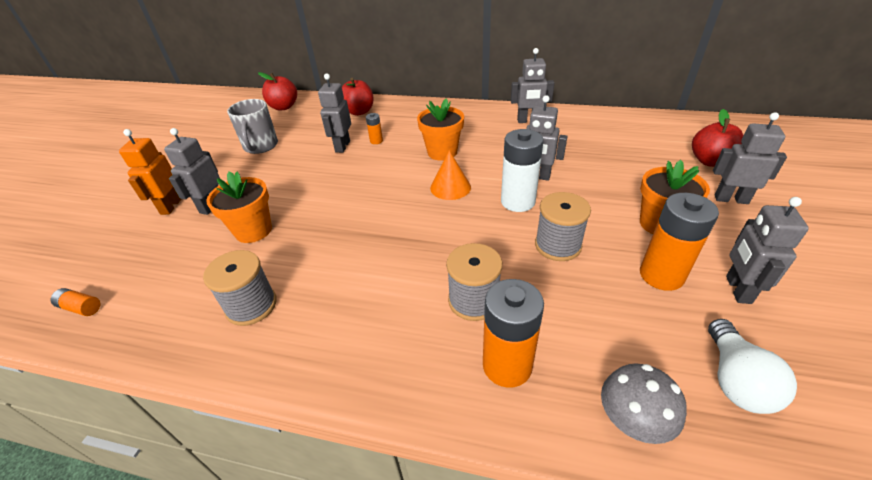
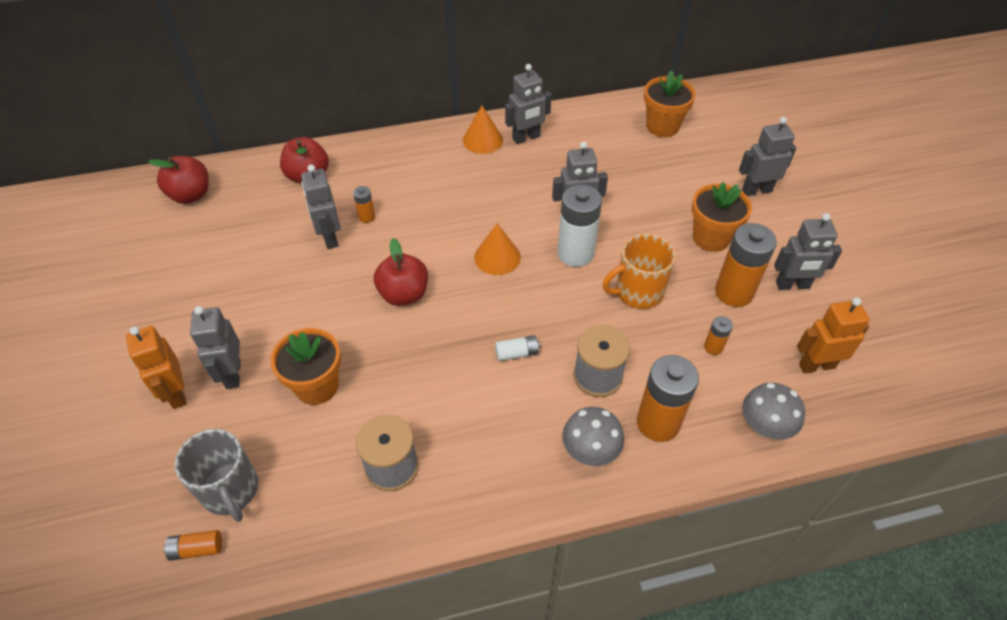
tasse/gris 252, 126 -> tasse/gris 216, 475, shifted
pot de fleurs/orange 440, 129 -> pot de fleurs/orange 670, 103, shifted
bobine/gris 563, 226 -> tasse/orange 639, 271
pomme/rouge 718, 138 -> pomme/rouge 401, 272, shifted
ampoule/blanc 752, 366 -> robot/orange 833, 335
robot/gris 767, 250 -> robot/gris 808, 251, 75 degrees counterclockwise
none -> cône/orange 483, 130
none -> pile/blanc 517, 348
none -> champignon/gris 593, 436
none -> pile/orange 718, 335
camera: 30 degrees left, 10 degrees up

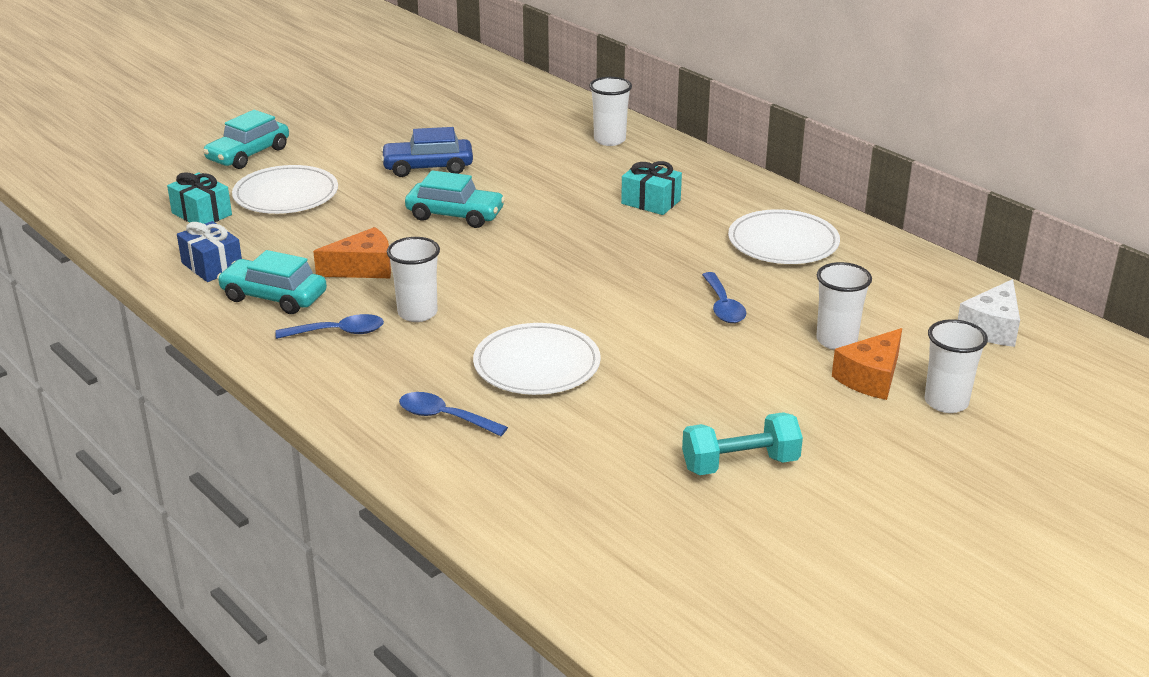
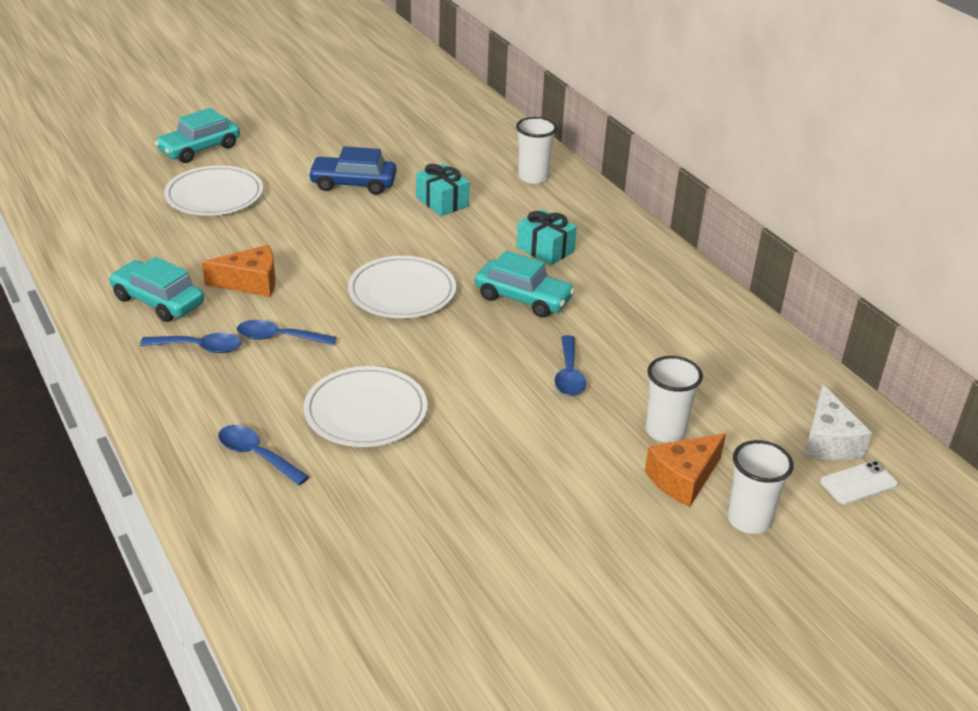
cadeau/turquoise 199, 198 -> cadeau/turquoise 443, 190, shifted
cadeau/bleu 209, 251 -> none
gobelet/blanc 413, 279 -> cuillère/bleu 287, 333
voiture/turquoise 455, 199 -> voiture/turquoise 525, 284, shifted
haltère/turquoise 742, 443 -> none
assiette/blanc 784, 236 -> assiette/blanc 402, 287, shifted
fromage/blanc 989, 313 -> fromage/blanc 838, 422, 45 degrees counterclockwise
none -> téléphone/blanc 859, 483
camera: 10 degrees right, 5 degrees up

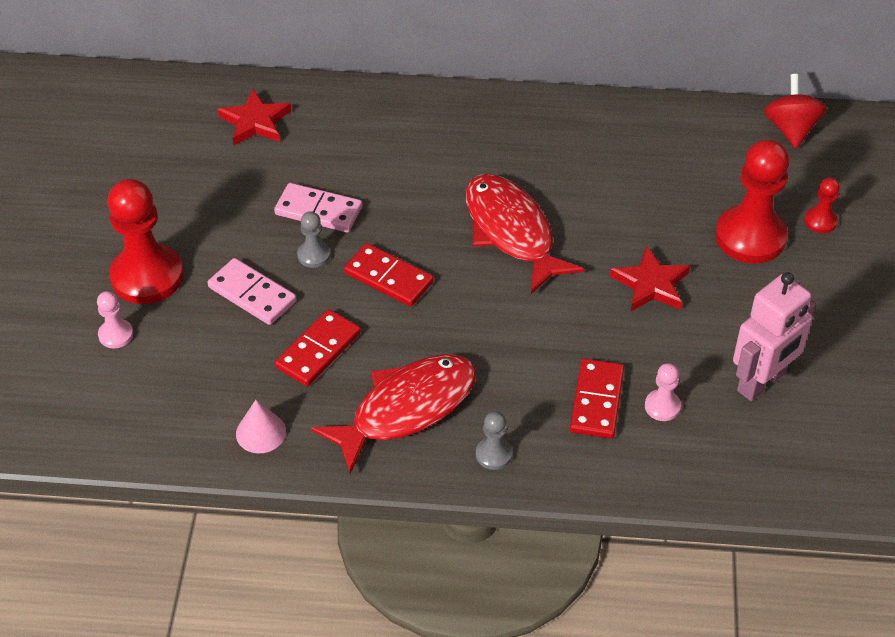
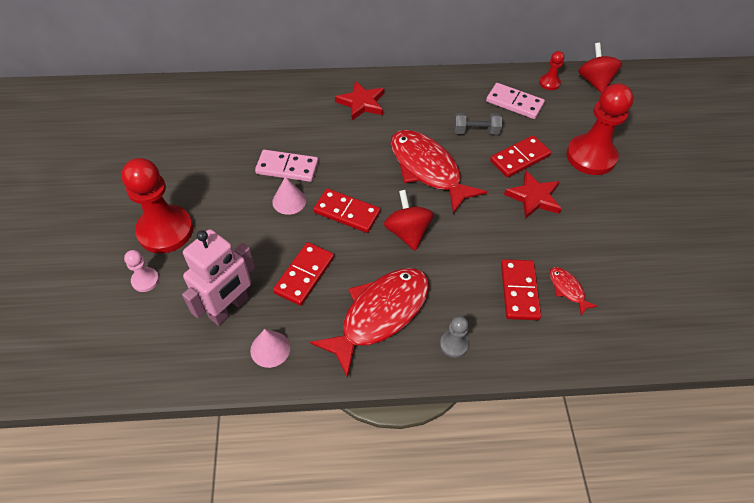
domino/rose 252, 291 -> domino/rose 515, 101, shifted
étoile/rouge 254, 117 -> étoile/rouge 359, 100, shifted
pion/gris 313, 239 -> cône/rose 289, 196
pion/rose 663, 392 -> poisson/rouge 574, 291
robot/rose 774, 336 -> robot/rose 218, 277, shifted
pion/rouge 822, 205 -> pion/rouge 551, 70, shifted
none -> toupie/rouge 408, 220
none -> haltère/gris 478, 124
none -> domino/rouge 520, 156
camera: 10 degrees left, 5 degrees up

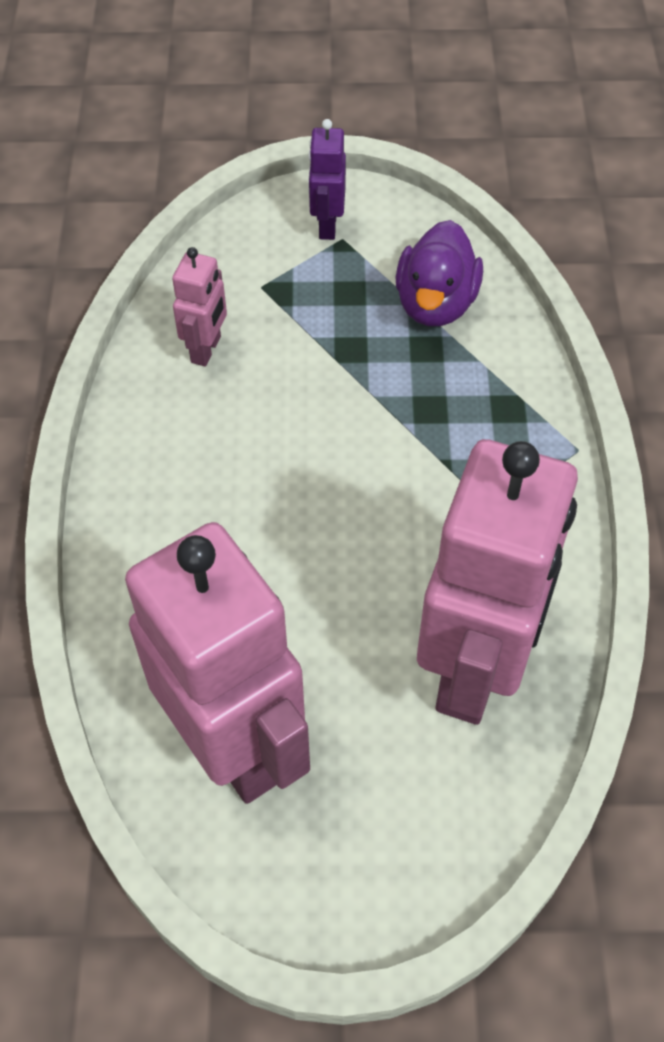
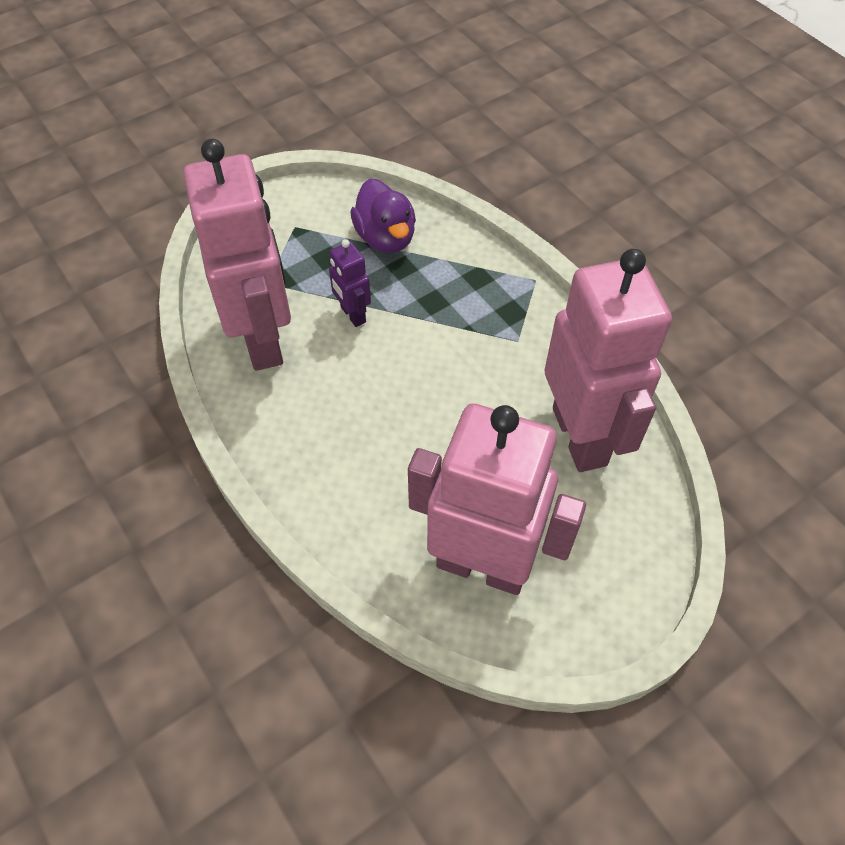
robot/rose 199, 307 -> robot/rose 237, 255, x2.30
robot/violet 327, 179 -> robot/violet 350, 283, shifted
camera: 35 degrees left, 0 degrees up

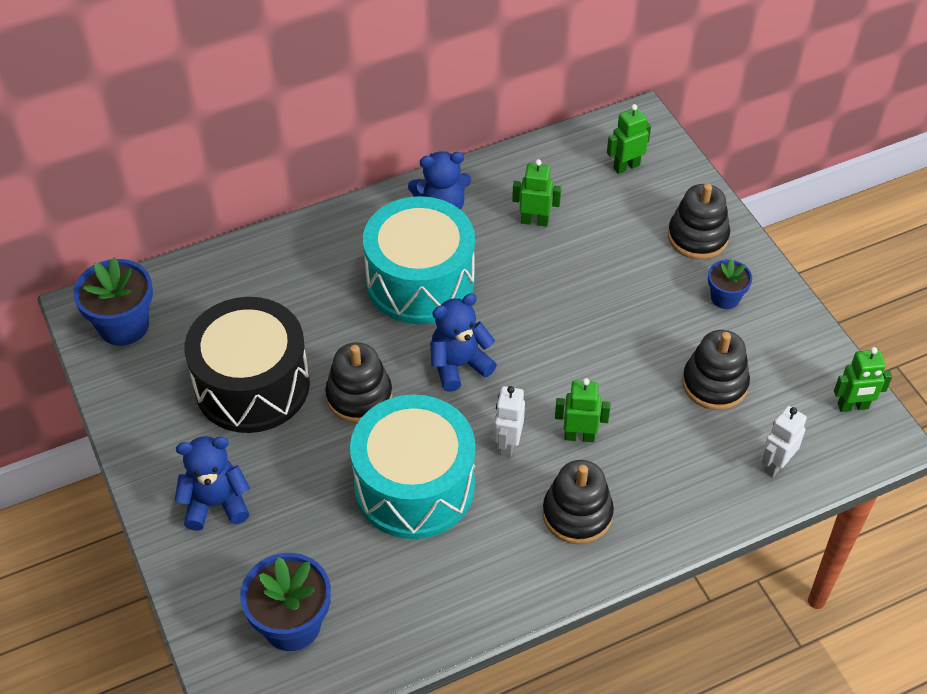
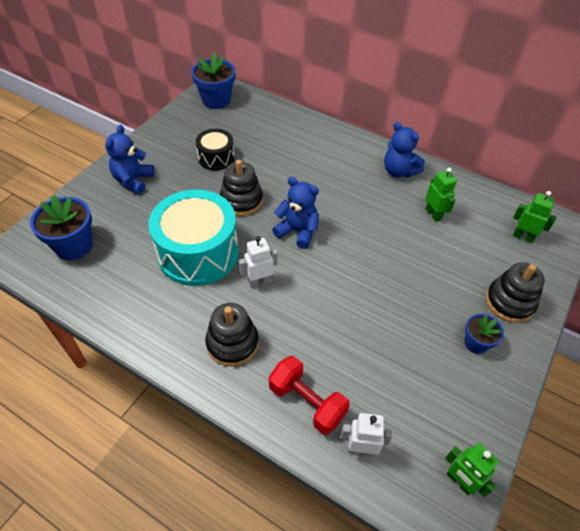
ours en peluche/bleu 212, 483 -> ours en peluche/bleu 129, 159, 120 degrees counterclockwise
tambour/noir 247, 365 -> tambour/noir 215, 150, x0.53
tambour/turquoise 419, 260 -> none
robot/vert 583, 410 -> none
jouet à empiler/noir 716, 370 -> none
none -> haltère/rouge 309, 395
camera: 55 degrees right, 0 degrees up

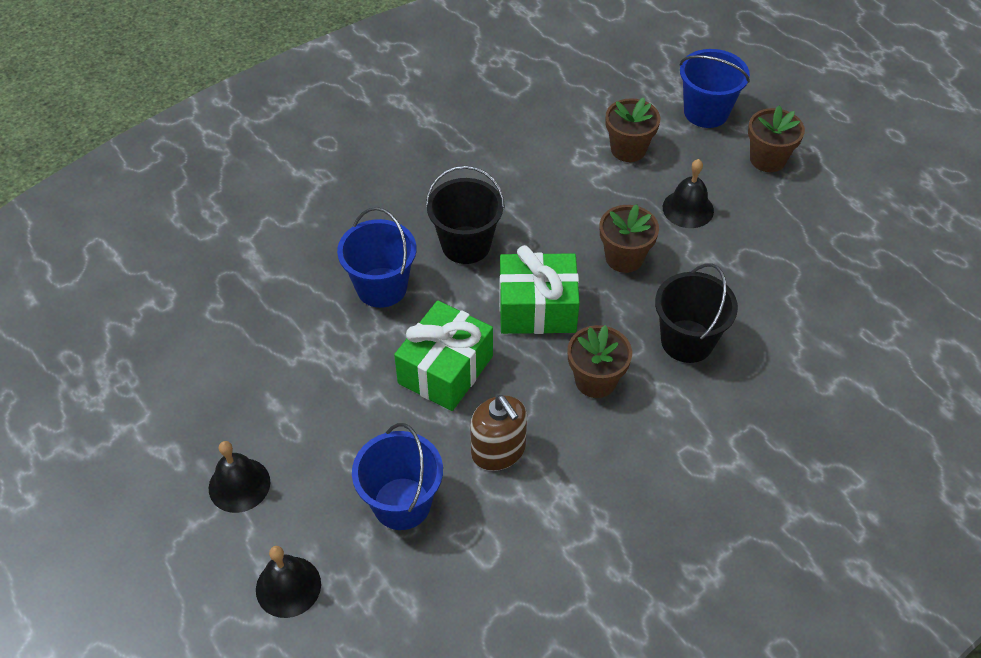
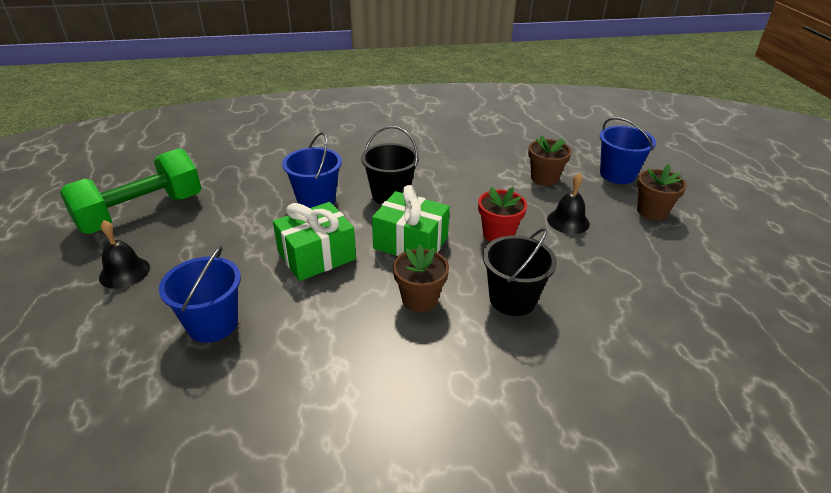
cloche/noir 288, 582 -> none
distributeur de savon/marron 498, 433 -> none
pot de fleurs/marron 629, 238 -> pot de fleurs/rouge 502, 214
none -> haltère/vert 130, 191
camera: 25 degrees right, 15 degrees down

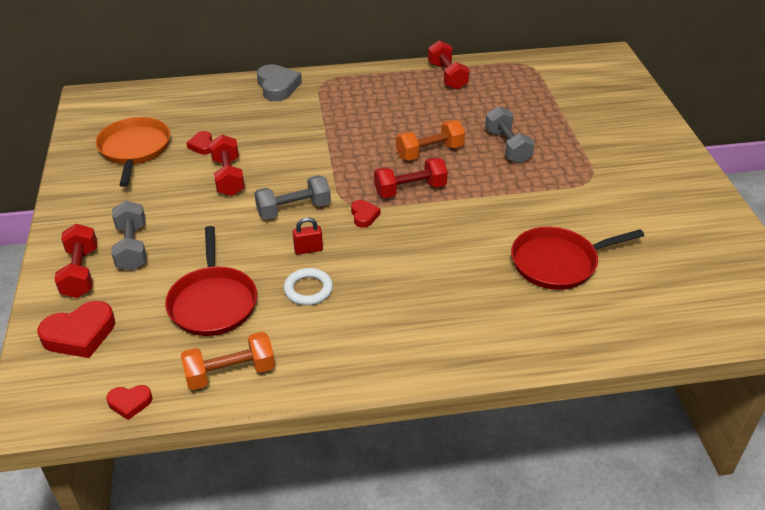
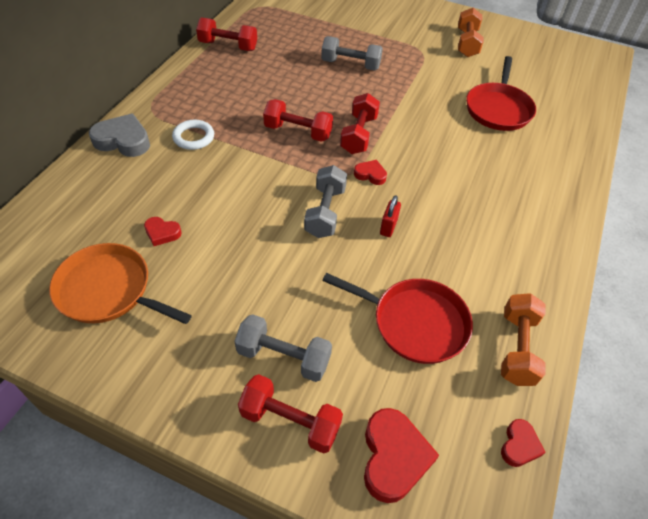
haltère/rouge 227, 165 -> haltère/rouge 298, 120, shifted
anneau/blanc 308, 286 -> anneau/blanc 193, 135, shifted
haltère/orange 430, 140 -> haltère/orange 471, 32, shifted
camera: 60 degrees left, 10 degrees up

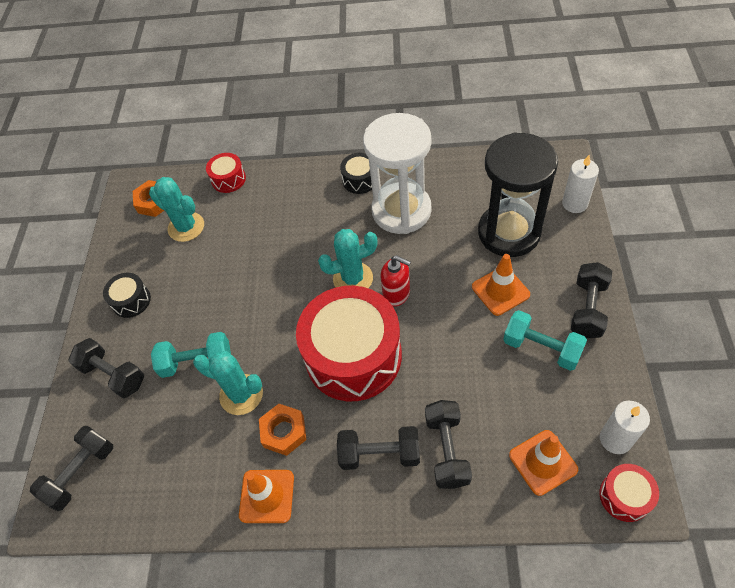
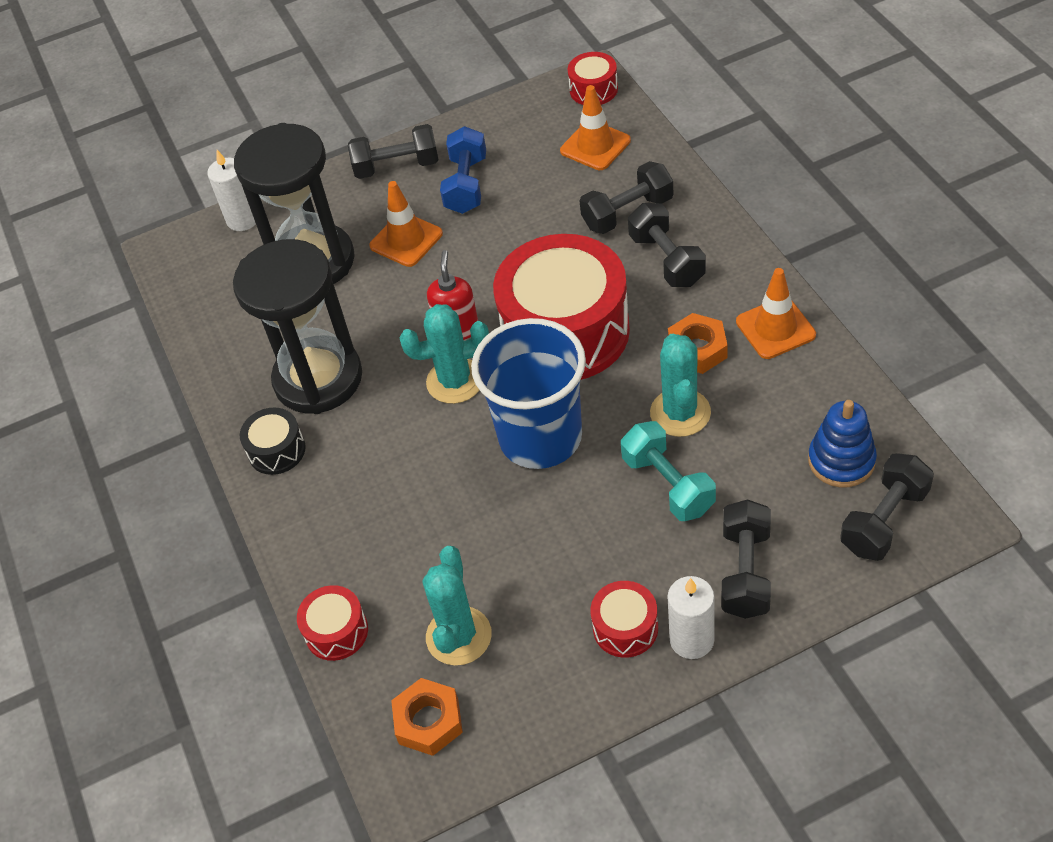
haltère/noir 71, 468 -> haltère/noir 887, 507, 60 degrees counterclockwise
tambour/noir 127, 295 -> tambour/rouge 624, 619
cactus/turquoise 348, 258 -> cactus/turquoise 444, 354, 60 degrees counterclockwise
sablier/blanc 397, 173 -> sablier/noir 297, 326
haltère/turquoise 545, 340 -> haltère/bleu 463, 170
bougie/blanc 625, 427 -> bougie/blanc 691, 617, shifted
none -> gobelet/bleu 528, 393
none -> jouet à empiler/bleu 842, 443
camera: 115 degrees left, 5 degrees down

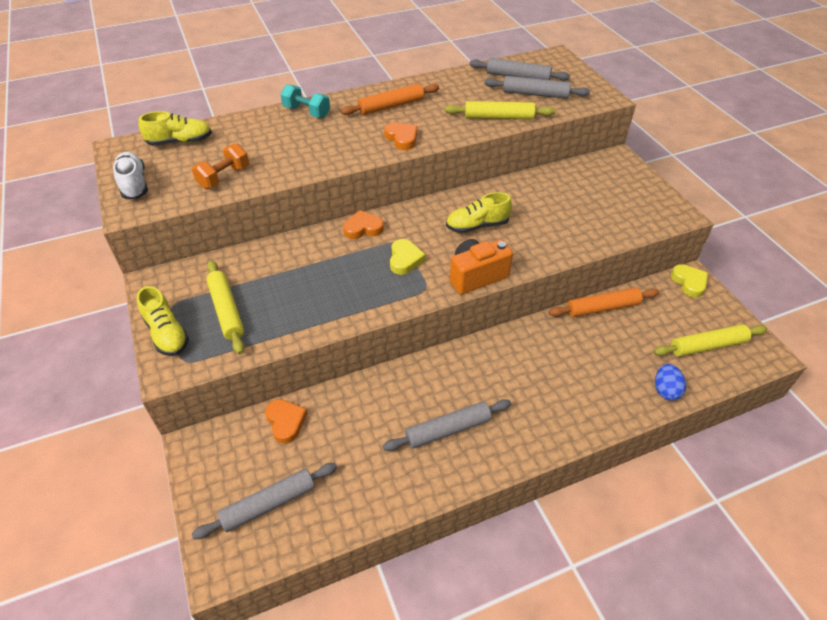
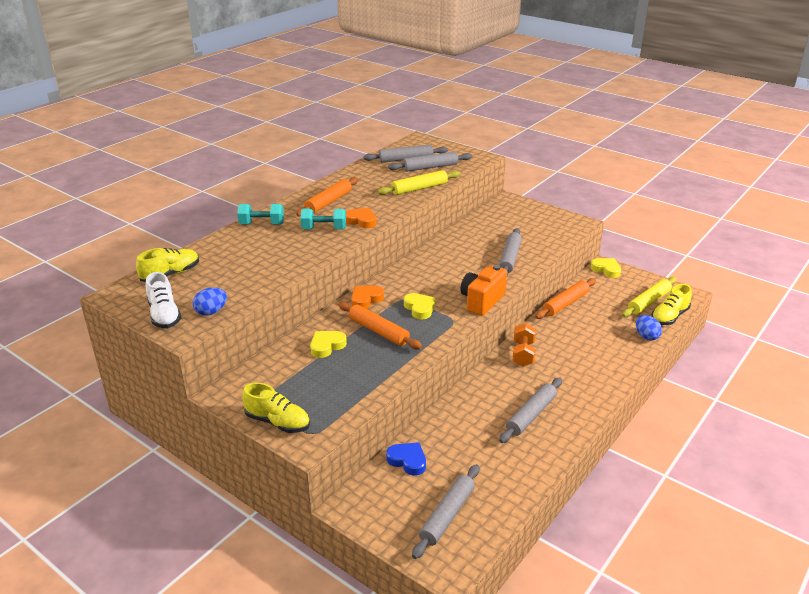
chaussure/blanc 130, 175 -> chaussure/blanc 163, 300, 150 degrees counterclockwise
haltère/orange 220, 166 -> haltère/orange 524, 345, shifted
rouleau à pâtisserie/jaune 225, 307 -> none
cœur/orange 286, 421 -> cœur/bleu 406, 458
chaussure/jaune 479, 212 -> chaussure/jaune 671, 304, shifted
none -> œuf/bleu 210, 302
none -> haltère/turquoise 323, 219
none -> cœur/jaune 328, 344
none -> rouleau à pâtisserie/orange 380, 326
none -> rouleau à pâtisserie/gris 510, 252
camera: 30 degrees left, 15 degrees down

